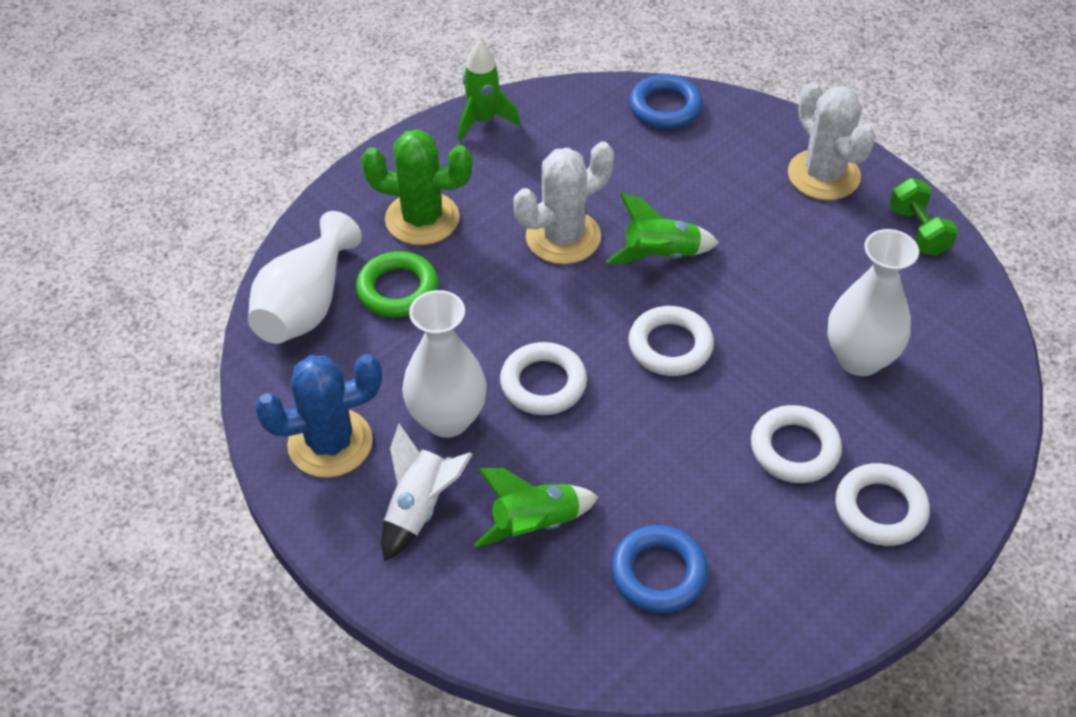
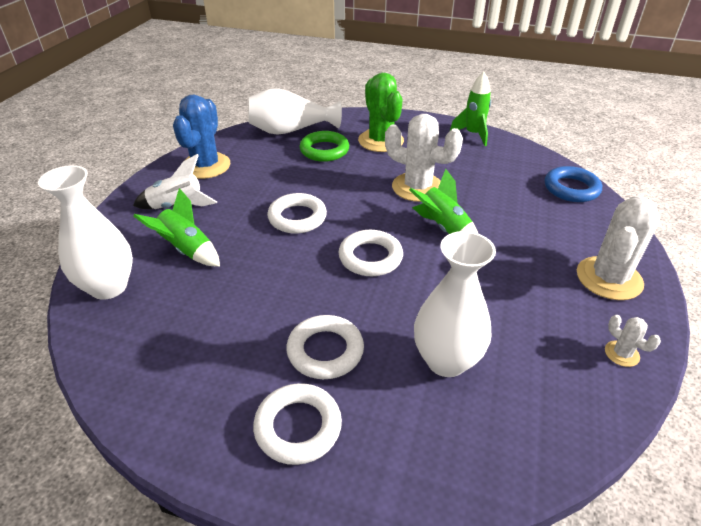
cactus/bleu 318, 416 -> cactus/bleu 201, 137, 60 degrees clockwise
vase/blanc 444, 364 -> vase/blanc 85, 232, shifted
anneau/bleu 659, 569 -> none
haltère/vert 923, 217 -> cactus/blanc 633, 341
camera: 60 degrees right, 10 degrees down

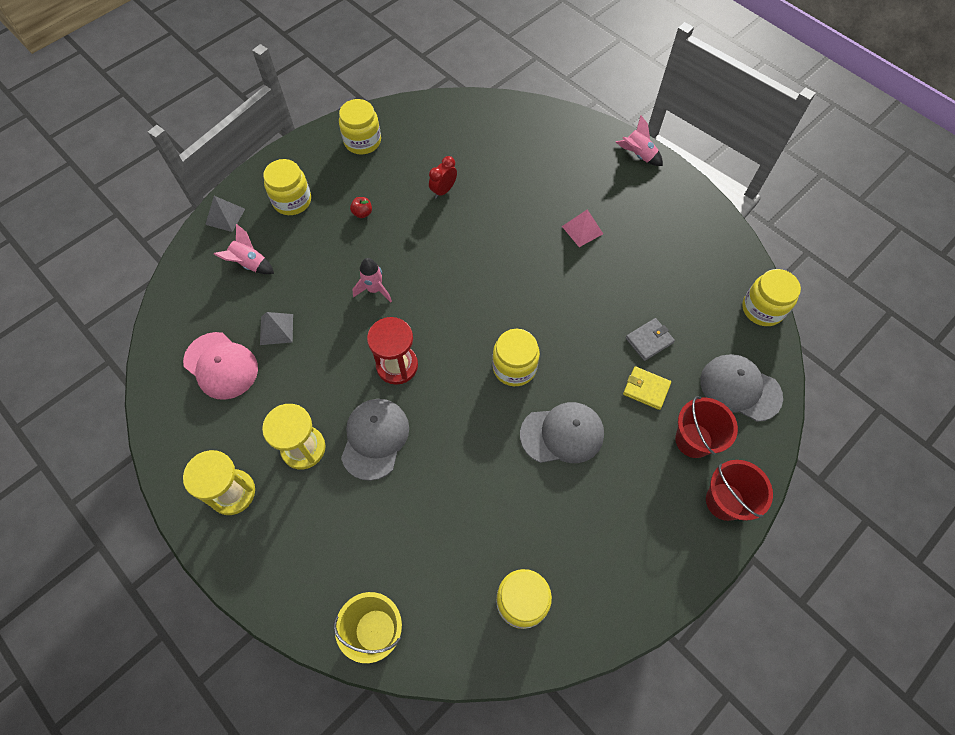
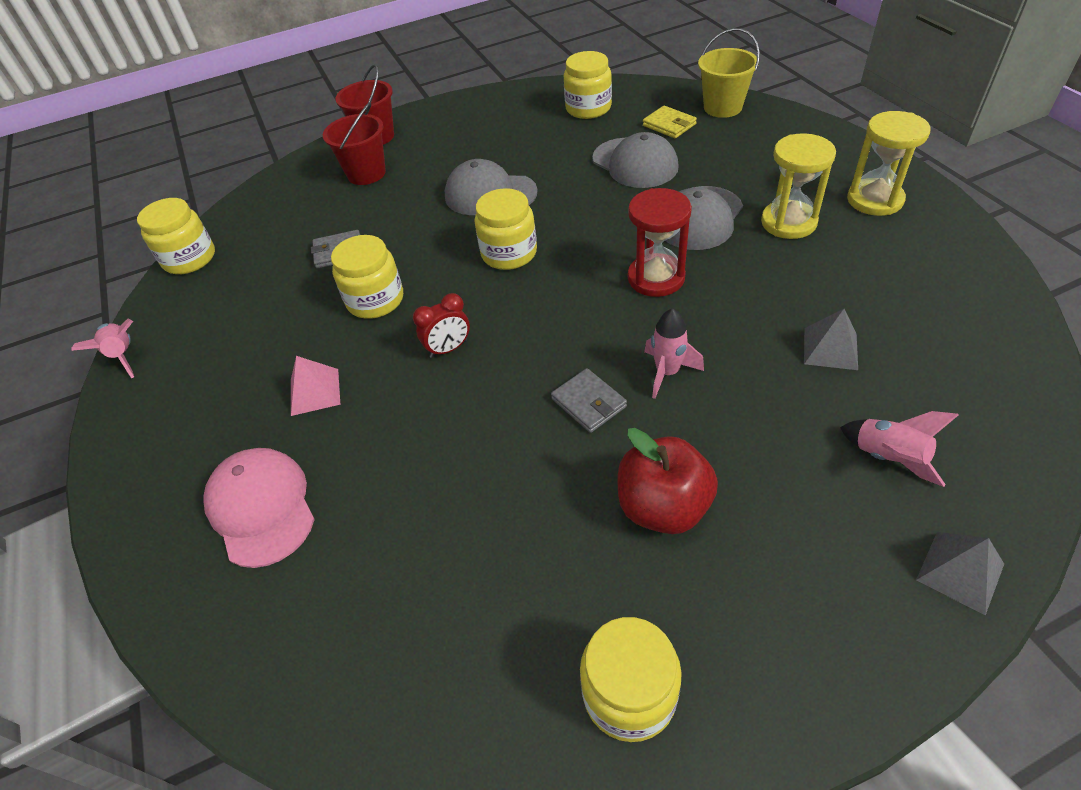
casquette/rose 220, 366 -> casquette/rose 259, 508, shifted
bocal/jaune 287, 187 -> bocal/jaune 367, 277, shifted
pomme/rouge 361, 207 -> pomme/rouge 668, 481, x2.25
réveil/rouge 443, 177 -> réveil/rouge 441, 325, shifted
fusée/rose 639, 140 -> fusée/rose 102, 348, shifted
portefeuille/jaune 647, 388 -> portefeuille/jaune 670, 122, shifted
casquette/gris 741, 388 -> casquette/gris 635, 160, shifted
none -> portefeuille/gris 589, 400
camera: 155 degrees left, 15 degrees down

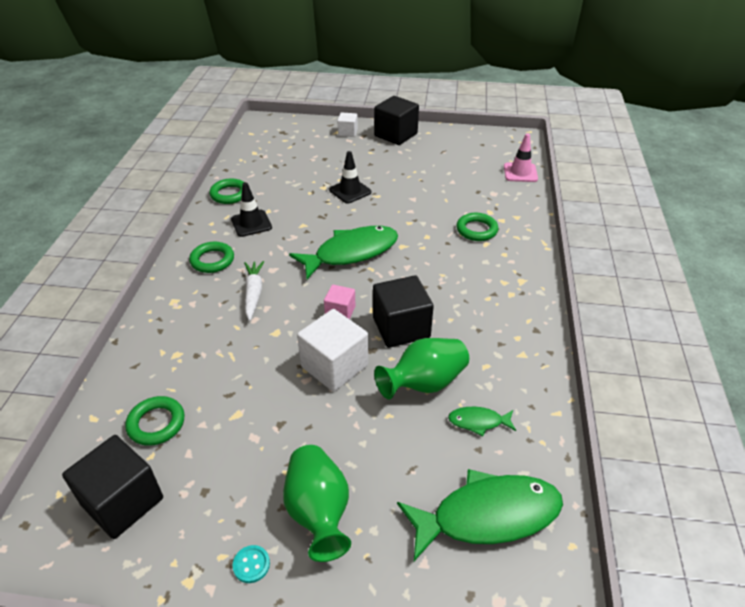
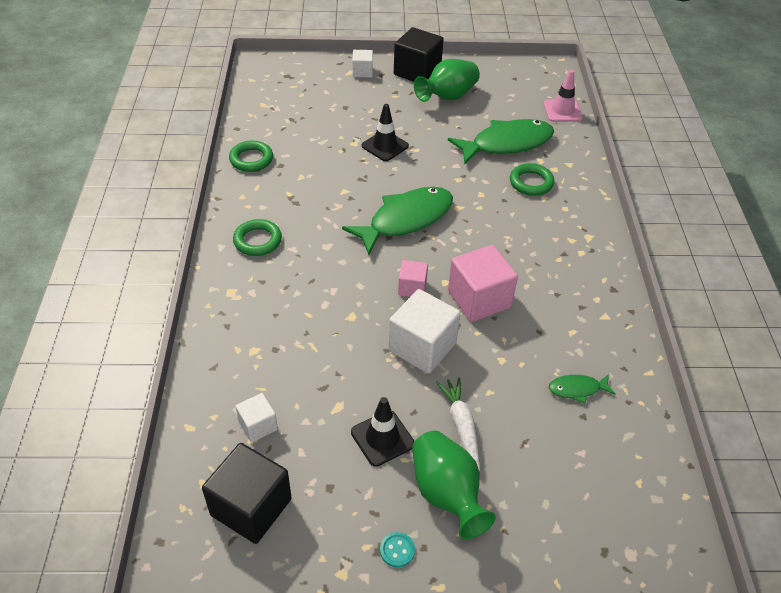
anneau/vert 154, 421 -> cube/blanc 256, 418
cône de chantier/noir 251, 209 -> cône de chantier/noir 383, 432, shifted
carotte/blanc 254, 291 -> carotte/blanc 458, 424, shifted
cube/noir 403, 311 -> cube/rose 483, 283
vase/vert 421, 369 -> vase/vert 447, 80, shifted
poisson/vert 480, 515 -> poisson/vert 501, 141, shifted
camera: 10 degrees left, 5 degrees up

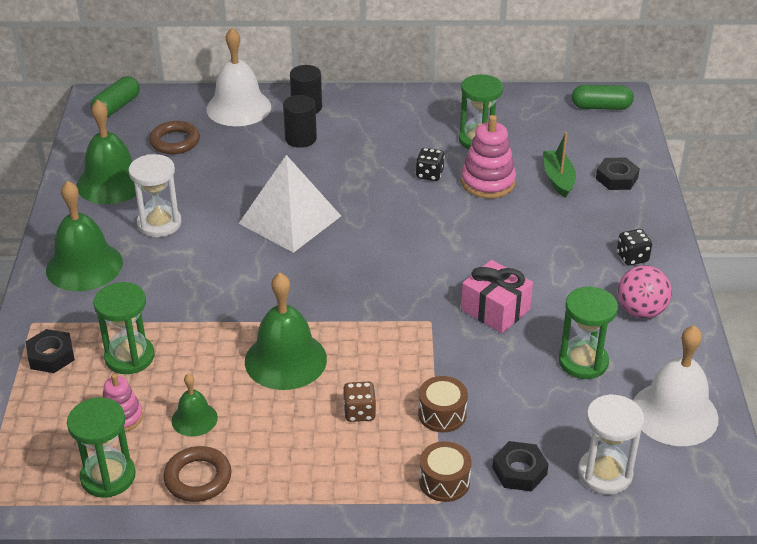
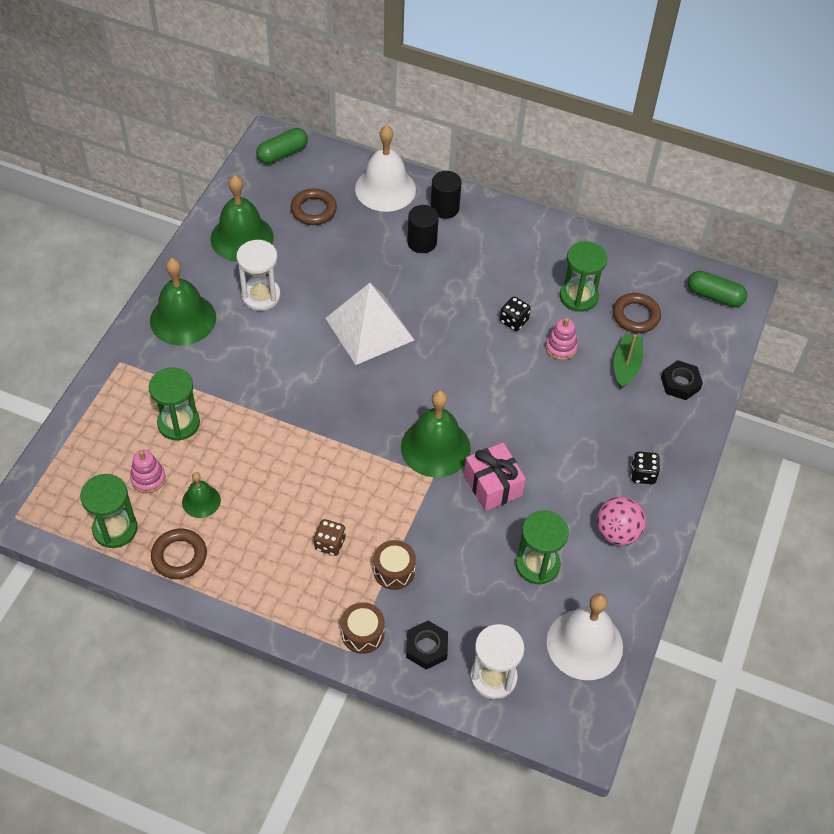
écrou/noir 50, 351 -> none
cloche/vert 286, 331 -> cloche/vert 436, 434, shifted
jouet à empiler/rose 488, 157 -> jouet à empiler/rose 561, 339, x0.62
none -> anneau/marron 637, 313
camera: 20 degrees right, 15 degrees up

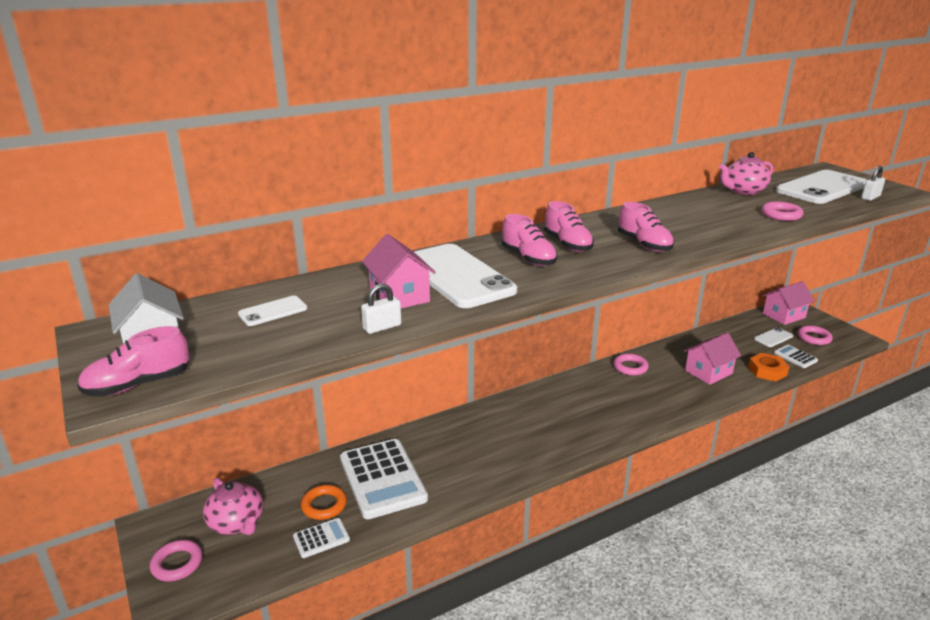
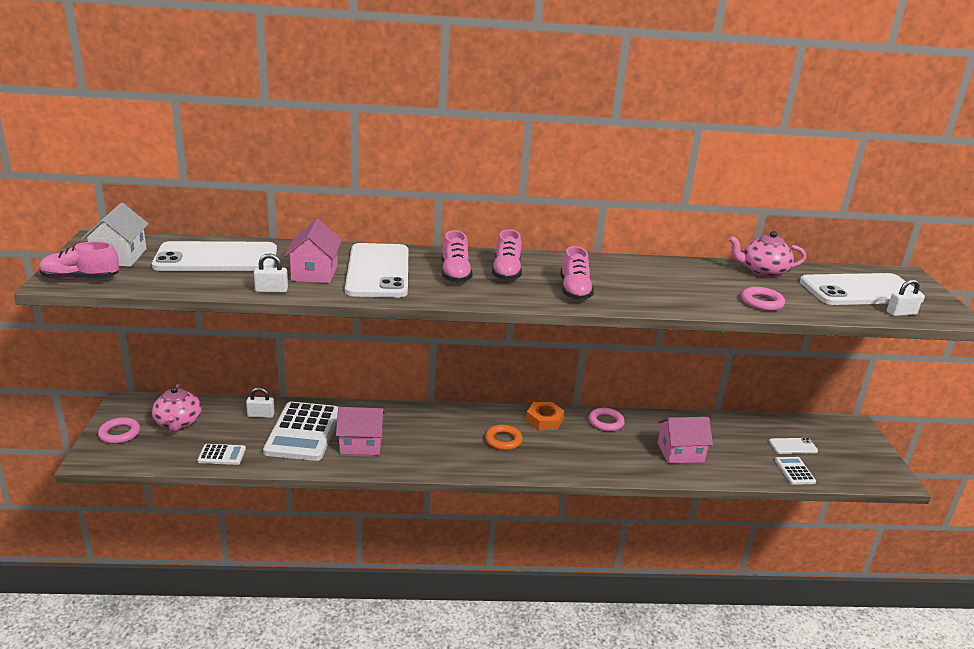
téléphone/blanc 273, 311 -> téléphone/blanc 214, 256, x2.25
anneau/orange 324, 502 -> anneau/orange 504, 437, shifted
écrou/orange 768, 367 -> écrou/orange 545, 416, shifted
maison/rose 788, 303 -> maison/rose 360, 431, shifted
anneau/rose 815, 335 -> none
none -> cadenas/blanc 260, 402
camera: 25 degrees right, 0 degrees up

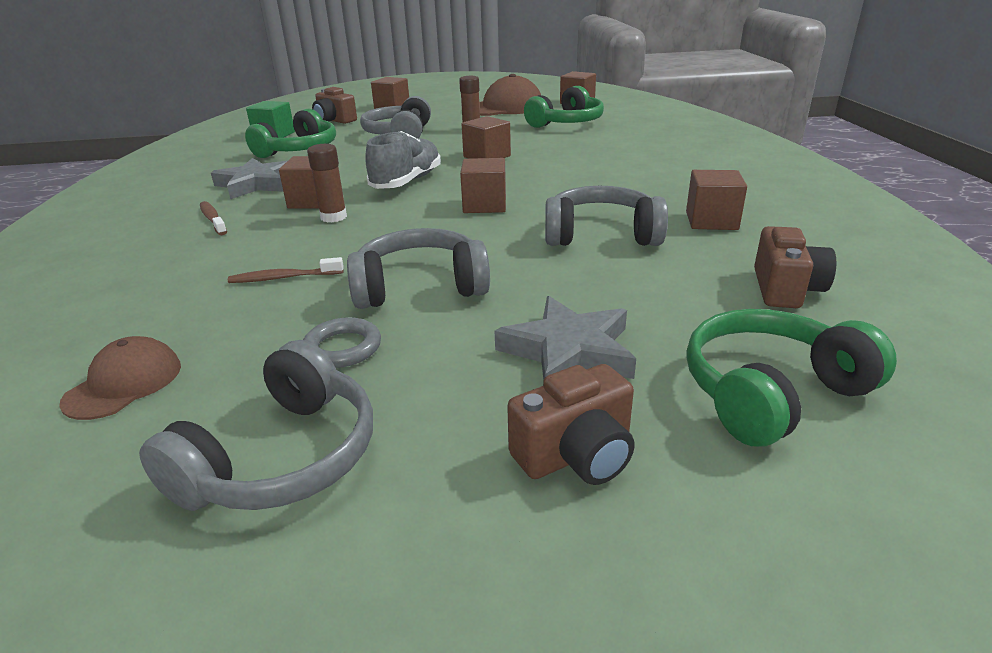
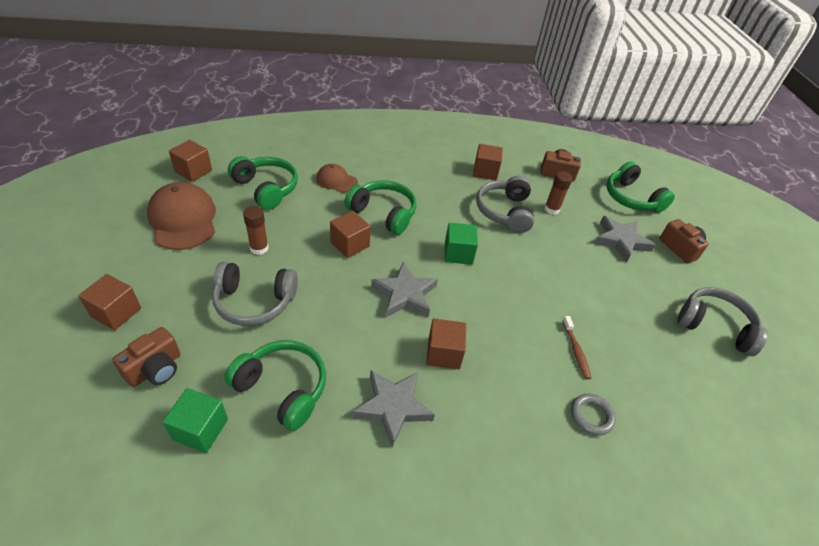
casquette/marron 120, 378 -> casquette/marron 337, 178, shifted
brosse à dents/marron 213, 218 -> none
anneau/gris 342, 342 -> anneau/gris 593, 414, shifted
bâton de colle/marron 327, 183 -> bâton de colle/marron 558, 193, shifted
casque audio/gris 418, 268 -> none
chaussure/gris 403, 160 -> étoile/gris 404, 289
cube/marron 483, 185 -> cube/vert 461, 244
none -> casque audio/vert 380, 207
camera: 95 degrees left, 15 degrees up

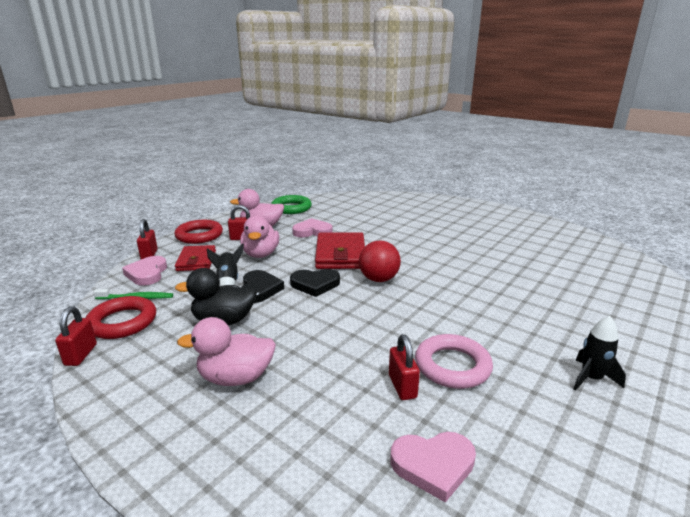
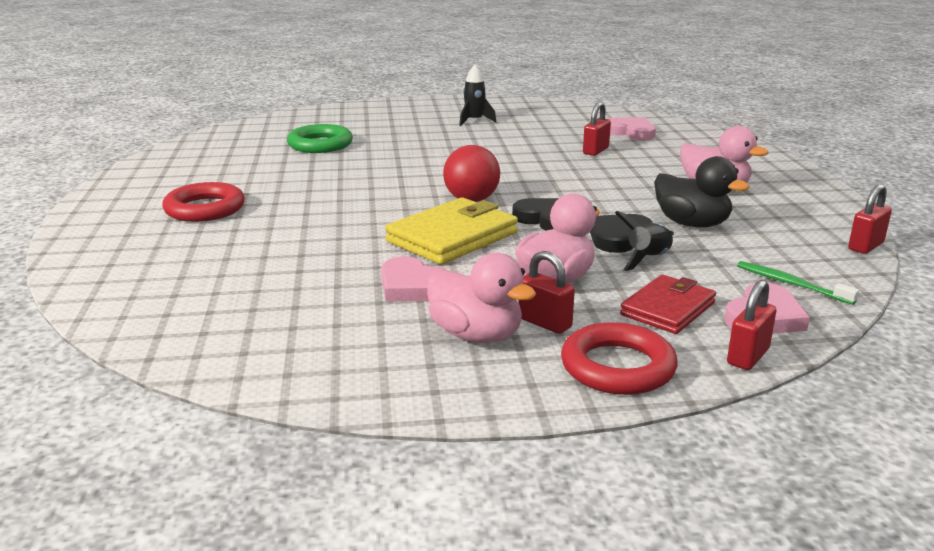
anneau/rouge 120, 317 -> anneau/rouge 203, 202, shifted
anneau/vert 291, 204 -> anneau/vert 320, 138, shifted
portefeuille/rouge 340, 250 -> portefeuille/jaune 451, 231
anneau/rose 454, 361 -> none
camera: 135 degrees left, 0 degrees up

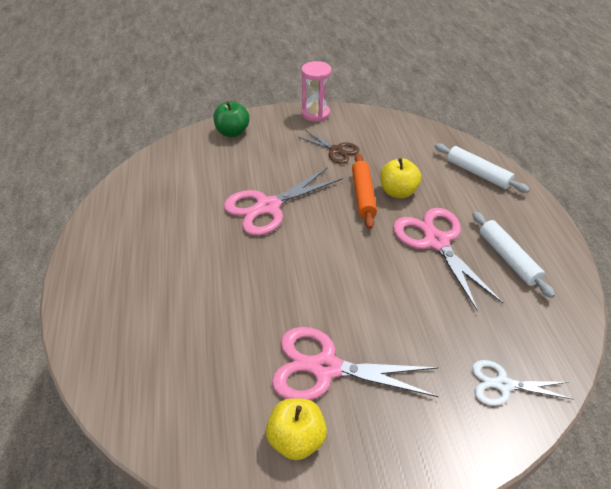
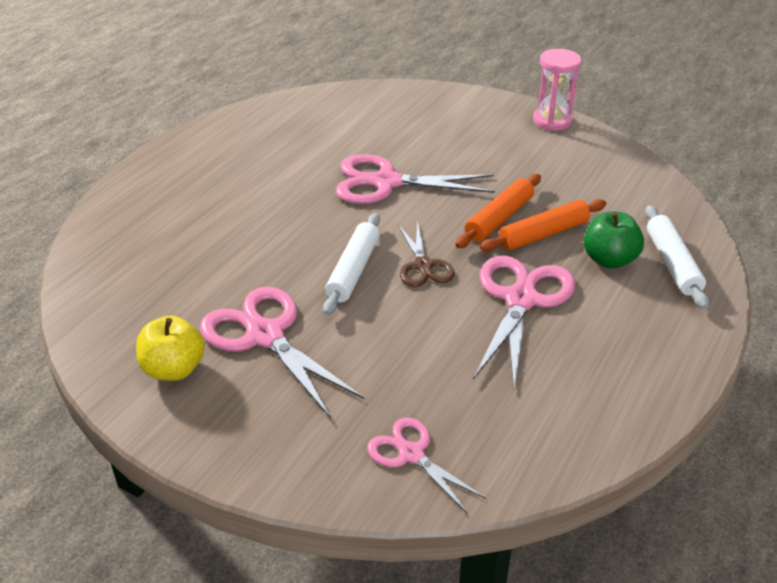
pomme/vert 231, 119 -> pomme/vert 614, 240, shifted
ciseaux/marron 328, 147 -> ciseaux/marron 426, 254, shifted
pomme/jaune 400, 178 -> rouleau à pâtisserie/orange 543, 225
ciseaux/blanc 523, 383 -> ciseaux/rose 426, 465
rouleau à pâtisserie/blanc 514, 254 -> rouleau à pâtisserie/blanc 351, 264, shifted
camera: 40 degrees right, 5 degrees down

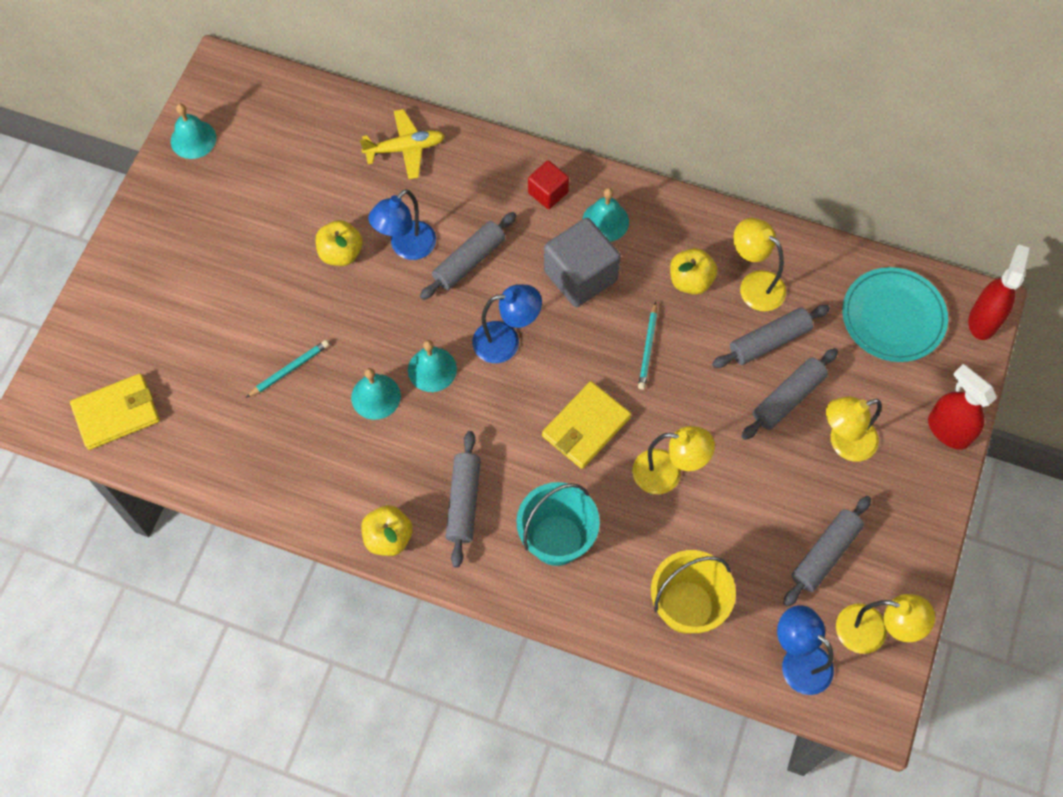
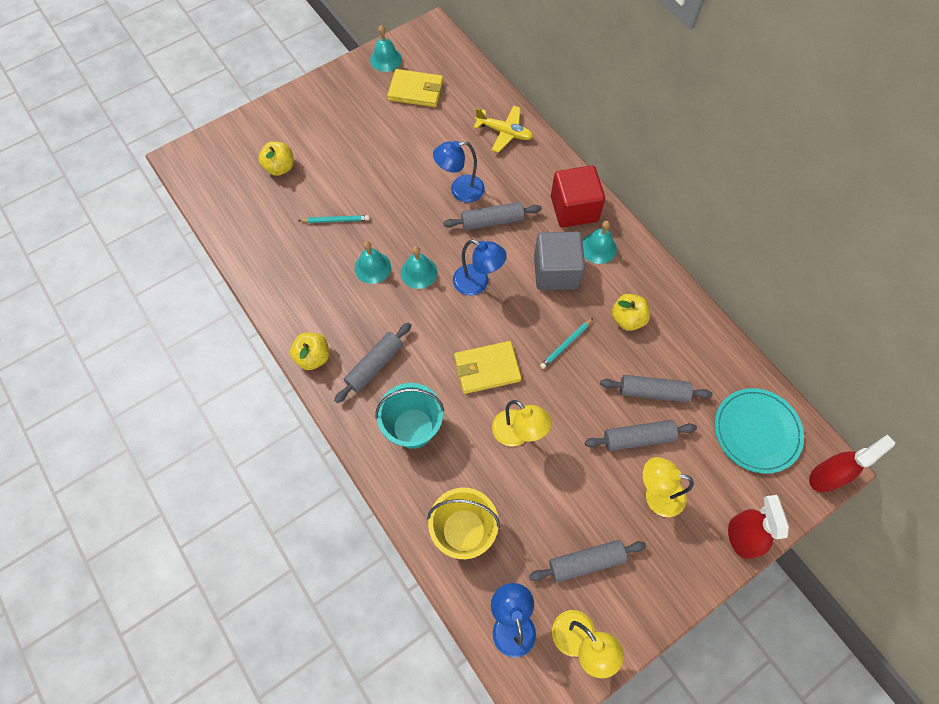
portefeuille/jaune 115, 411 -> portefeuille/jaune 415, 88, shifted
pomme/jaune 339, 243 -> pomme/jaune 276, 158, shifted
cube/rouge 548, 184 -> cube/rouge 578, 196, x1.80
lampe/jaune 759, 264 -> none
camera: 35 degrees right, 0 degrees up

